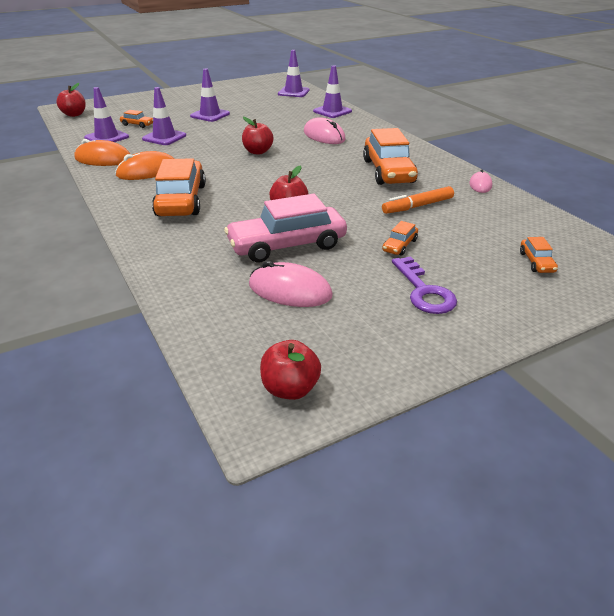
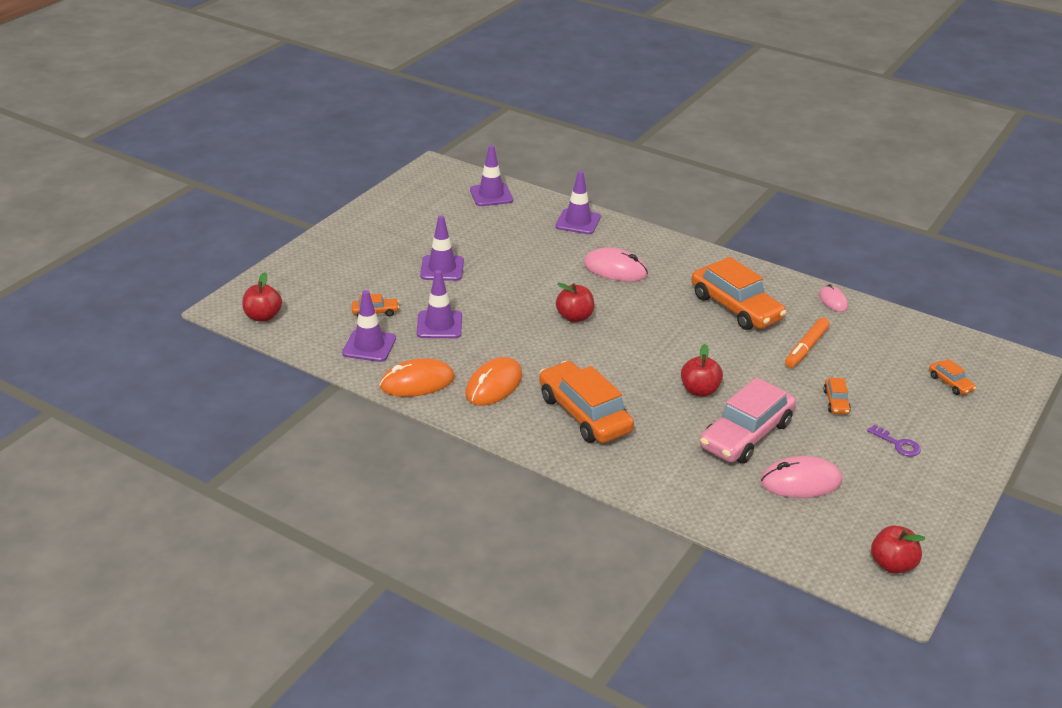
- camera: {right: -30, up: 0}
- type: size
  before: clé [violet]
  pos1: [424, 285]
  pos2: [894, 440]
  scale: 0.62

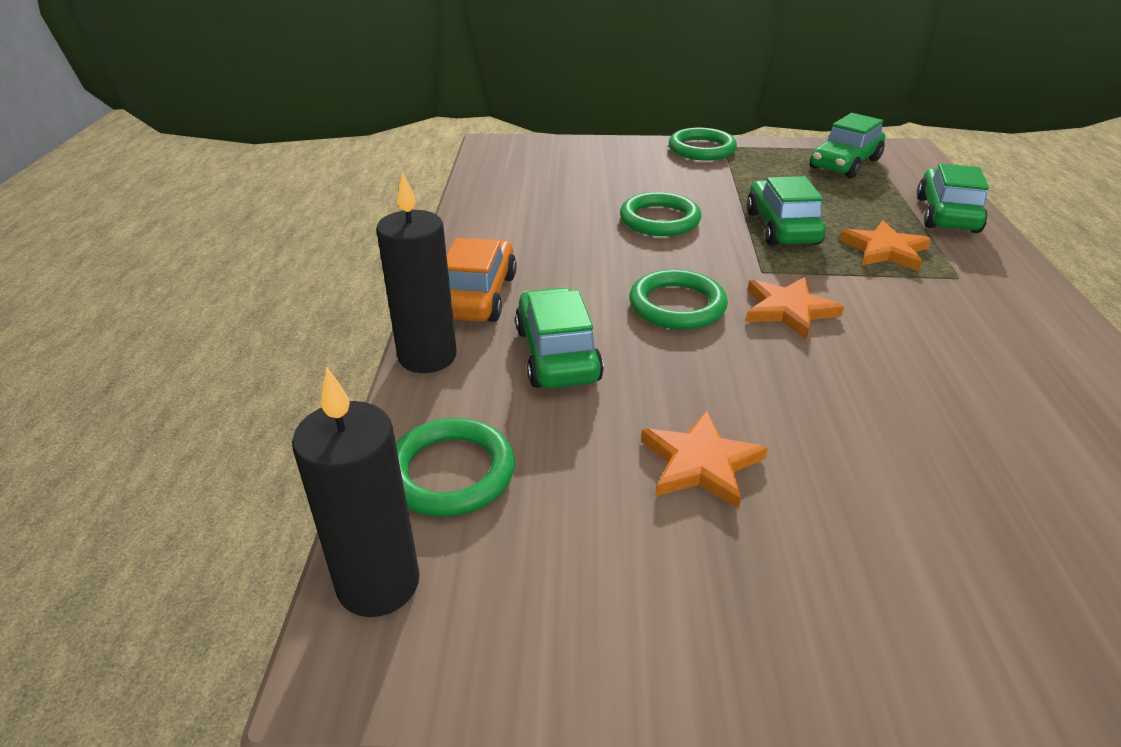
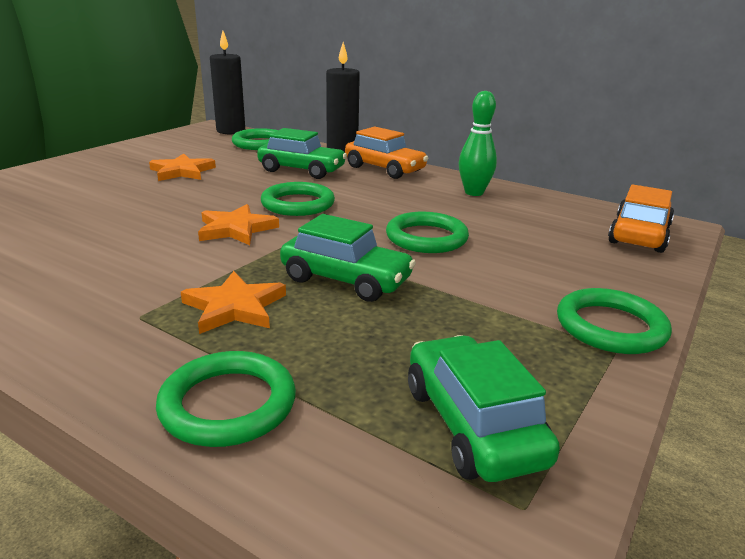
- camera: {right: 120, up: -10}
- type: exchanged
  before: voiture [vert]
  after: anneau [vert]
  pos1: [953, 198]
  pos2: [226, 399]
- type: appeared
  after: quille [vert]
  pos2: [478, 143]
- type: appeared
  after: voiture [orange]
  pos2: [641, 218]

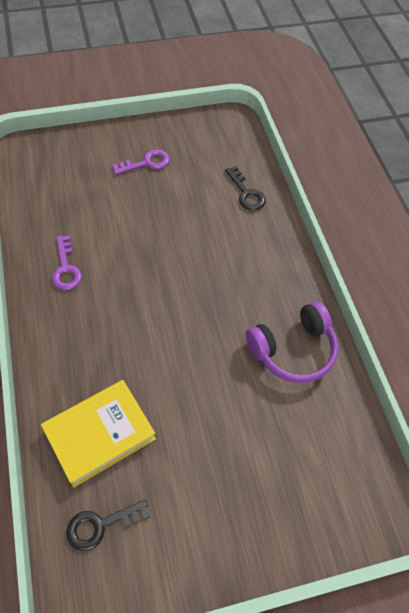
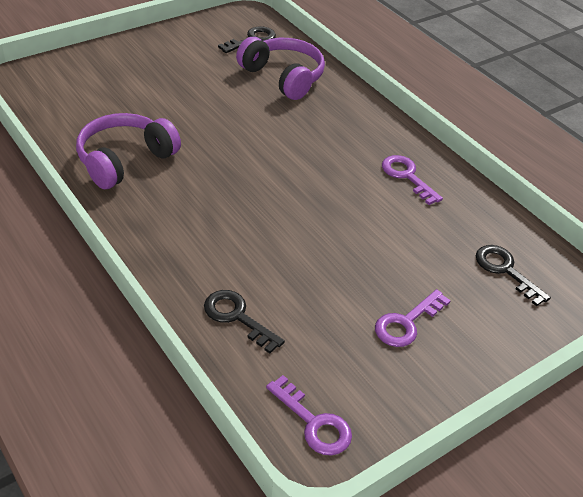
- camera: {right: 160, up: -15}
- type: exchanged
  before: livre [jaune]
  after: casque audio [violet]
  pos1: [98, 434]
  pos2: [280, 68]
- type: appeared
  after: clé [noir]
  pos2: [513, 275]
- type: appeared
  after: clé [violet]
  pos2: [309, 415]

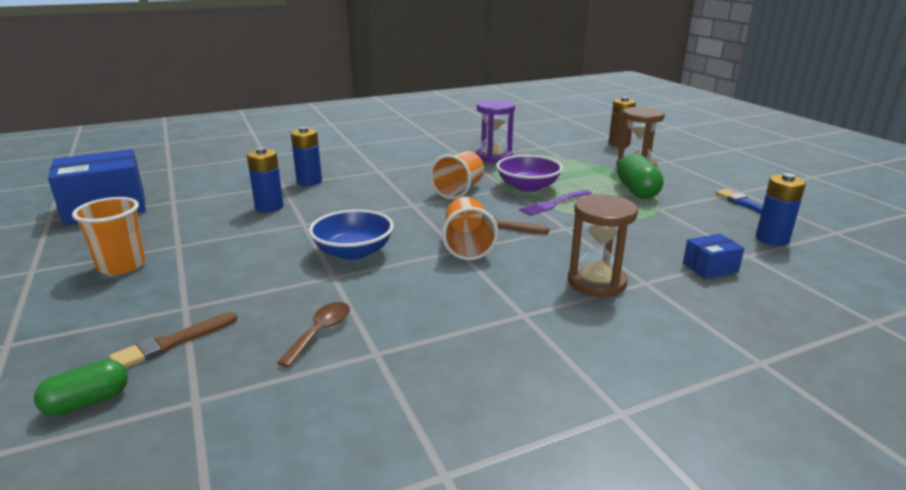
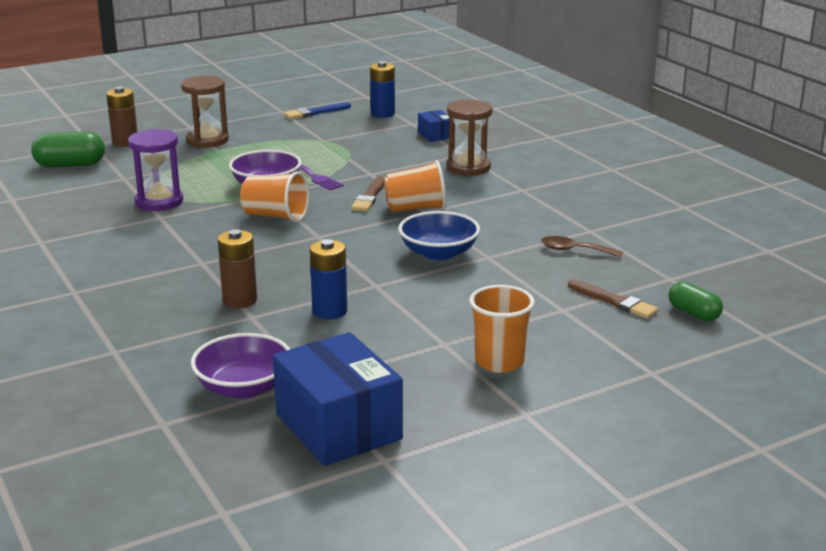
- camera: {right: -95, up: 0}
- type: colour
  before: pile [bleu]
  after: pile [marron]
  pos1: [306, 156]
  pos2: [237, 268]
- type: relocated
  before: gélule [vert]
  pos1: [640, 176]
  pos2: [68, 149]
- type: appeared
  after: bol [violet]
  pos2: [240, 366]

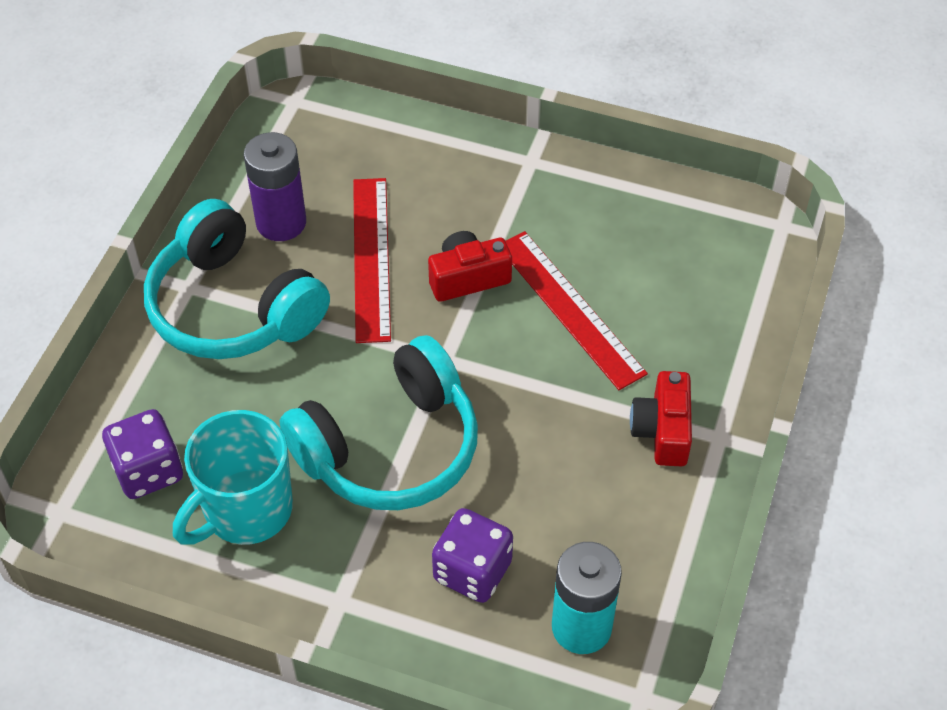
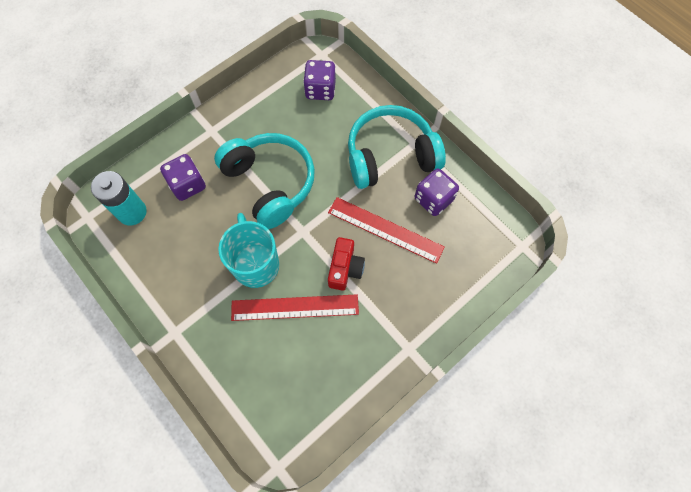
- camera: {right: 120, up: 15}
- type: exchanged
  before: pile [violet]
  after: dé [violet]
  pos1: [275, 186]
  pos2: [436, 192]
- type: spun
  before: casque audio [turquoise]
  pos1: [378, 422]
  pos2: [264, 181]
  turn: 150
- type: missing
  before: appareil photo [rouge]
  pos1: [661, 419]
- type: relocated
  before: tasse [turquoise]
  pos1: [233, 477]
  pos2: [248, 250]

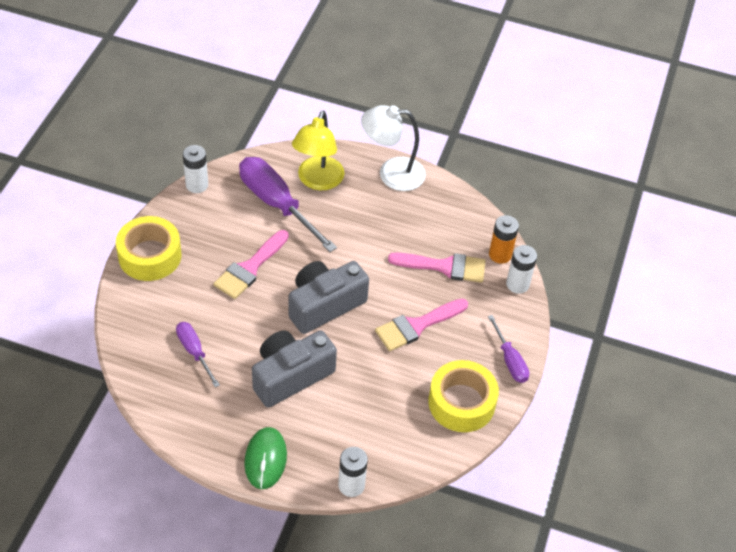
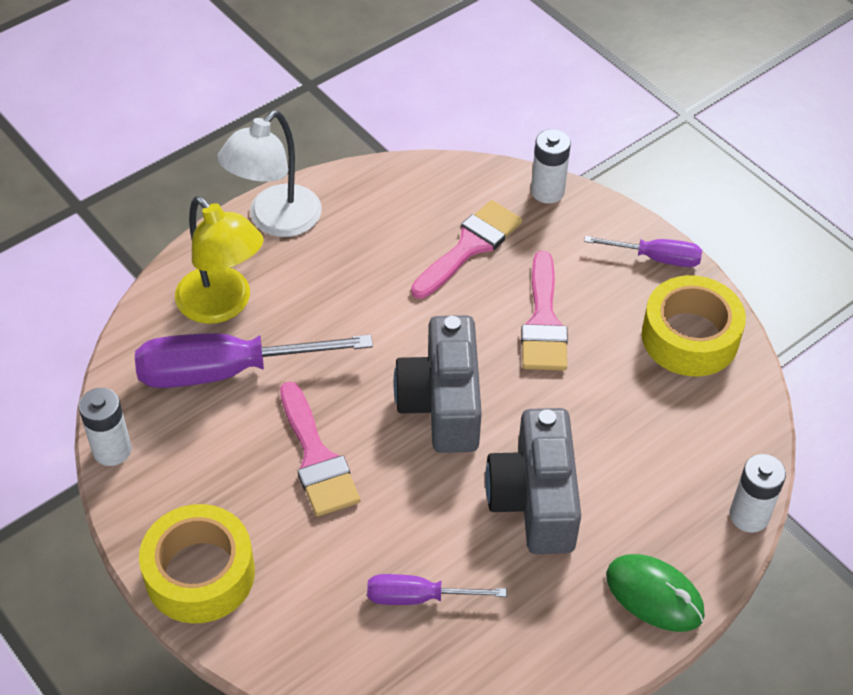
- camera: {right: -55, up: 0}
- type: missing
  before: pile [orange]
  pos1: [504, 239]

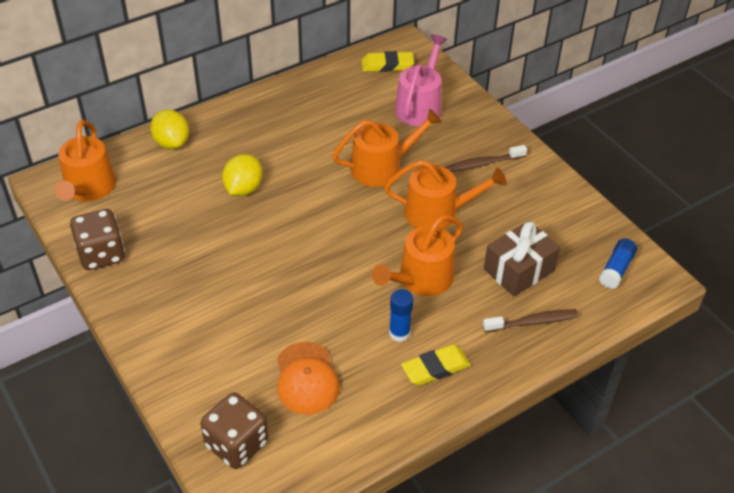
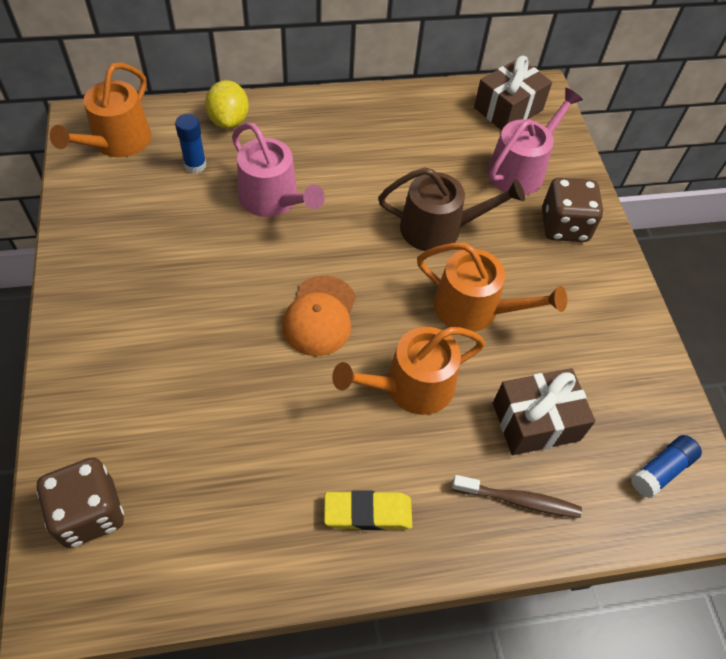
- camera: {right: 20, up: 10}
- type: exchanged
  before: gomme [jaune]
  after: cadeau [marron]
  pos1: [388, 61]
  pos2: [513, 93]
- type: colour
  before: arrosoir [orange]
  after: arrosoir [marron]
  pos1: [387, 148]
  pos2: [451, 209]
- type: missing
  before: brosse à dents [marron]
  pos1: [486, 158]
- type: exchanged
  before: citron [jaune]
  after: arrosoir [rose]
  pos1: [242, 175]
  pos2: [278, 169]
- type: relocated
  before: dé [marron]
  pos1: [97, 239]
  pos2: [572, 210]
- type: relocated
  before: bâton de colle [bleu]
  pos1: [401, 315]
  pos2: [190, 143]
- type: relocated
  before: casquette [orange]
  pos1: [308, 378]
  pos2: [319, 316]

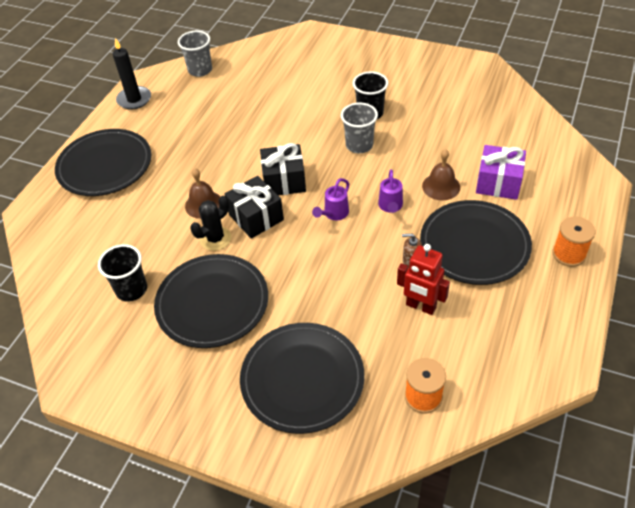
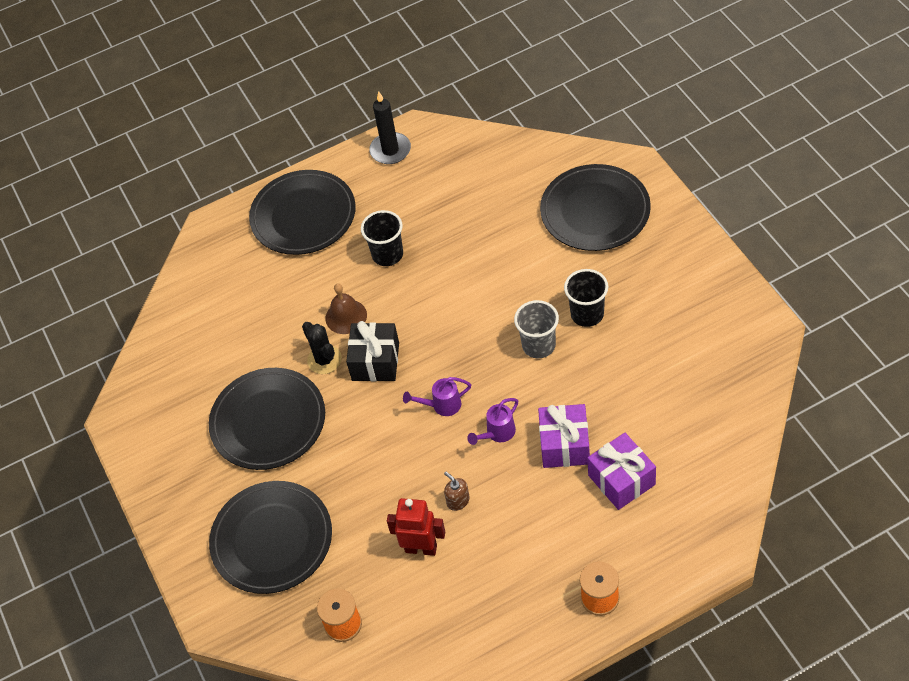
- camera: {right: 45, up: 5}
- type: missing
  before: gobelet [gris]
  pos1: [195, 54]
- type: missing
  before: cadeau [noir]
  pos1: [283, 169]
- type: exchanged
  before: cloche [marron]
  after: cadeau [violet]
  pos1: [441, 175]
  pos2: [564, 436]
- type: spun
  before: cactus [noir]
  pos1: [210, 223]
  pos2: [322, 348]
  turn: 60
- type: relocated
  before: assiette [noir]
  pos1: [476, 242]
  pos2: [595, 207]
- type: relocated
  before: gobelet [noir]
  pos1: [122, 273]
  pos2: [382, 238]
- type: spun
  before: robot [rouge]
  pos1: [423, 279]
  pos2: [416, 527]
  turn: 120

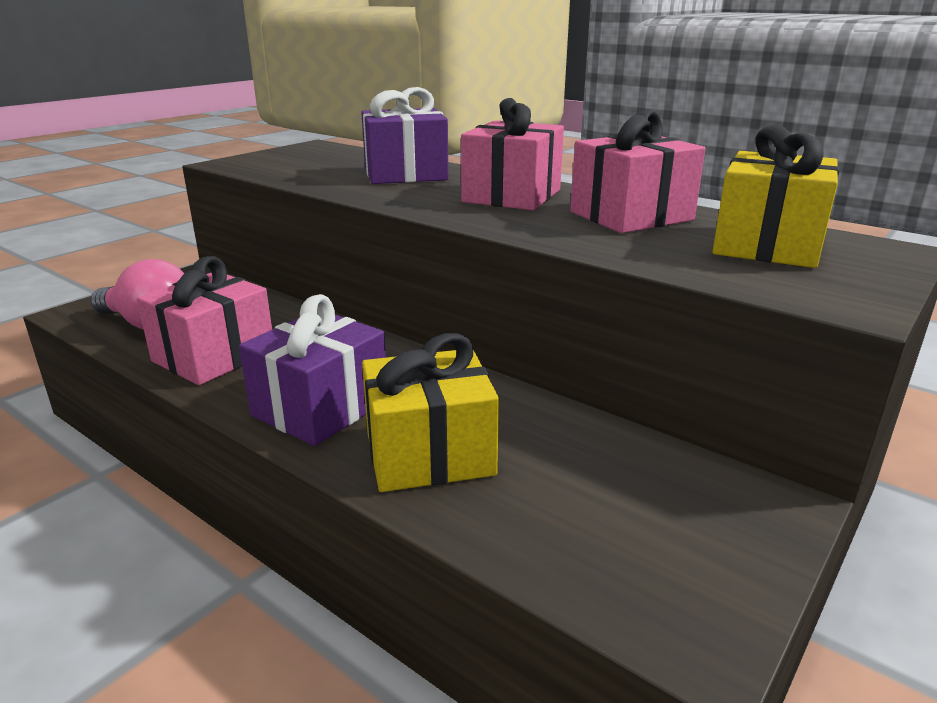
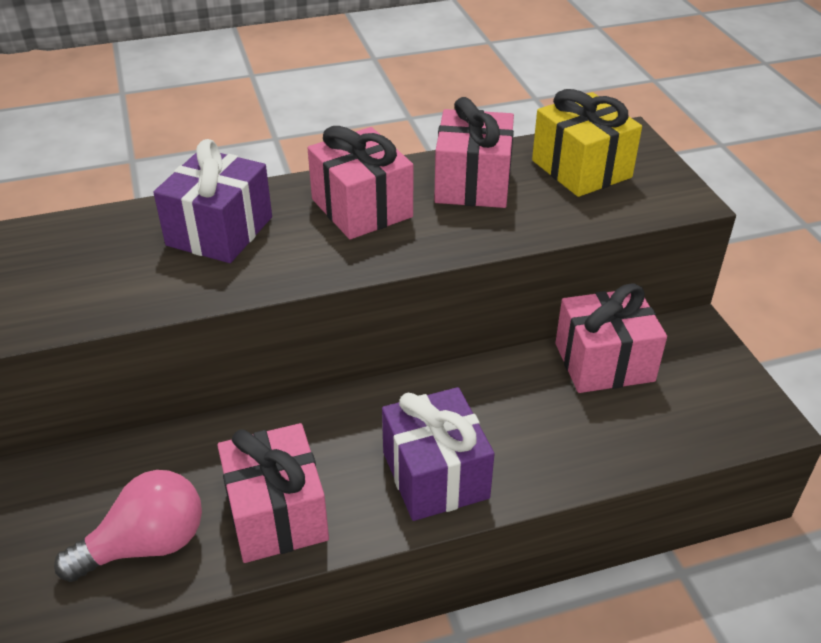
- camera: {right: -55, up: 15}
- type: missing
  before: cadeau [jaune]
  pos1: [430, 412]
- type: appeared
  after: cadeau [rose]
  pos2: [611, 338]

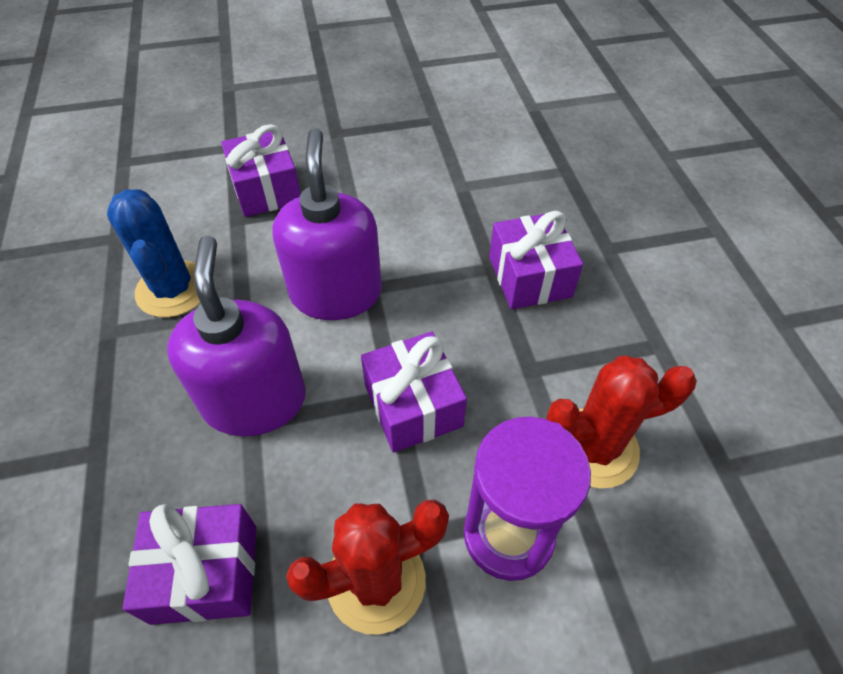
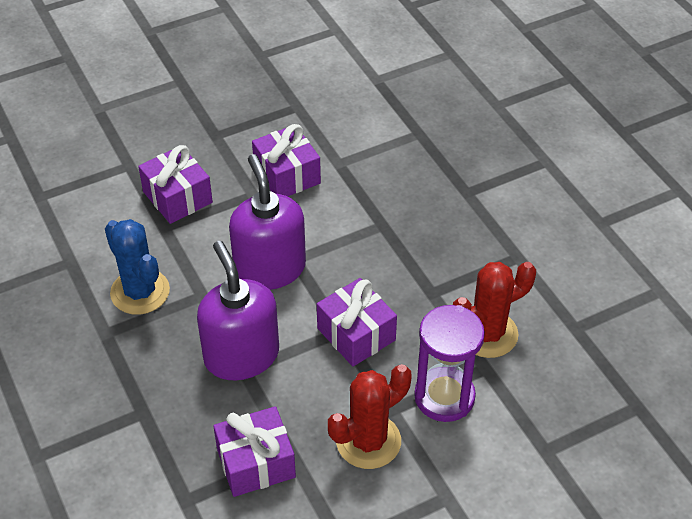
- camera: {right: -15, up: -5}
- type: relocated
  before: cadeau [violet]
  pos1: [536, 260]
  pos2: [286, 160]

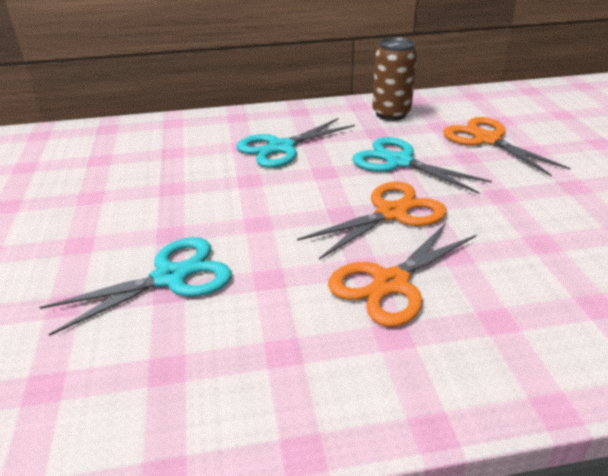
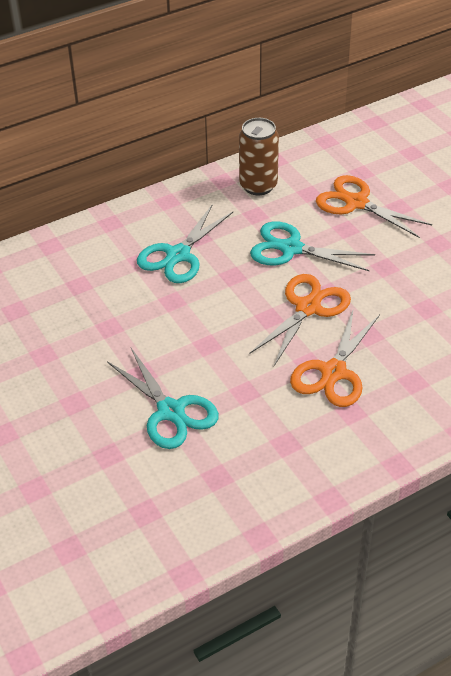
- camera: {right: -20, up: 10}
- type: spun
  before: ciseaux [turquoise]
  pos1: [135, 286]
  pos2: [163, 398]
  turn: 105

